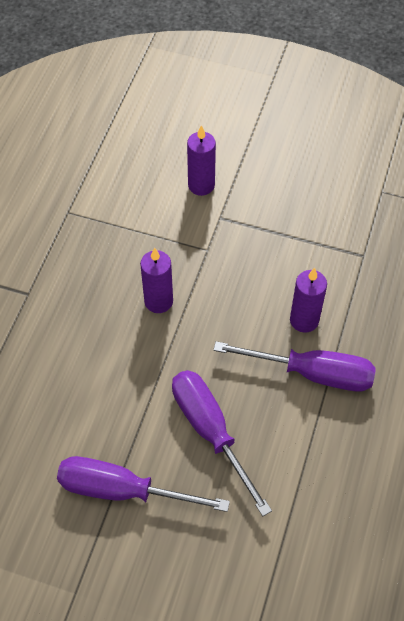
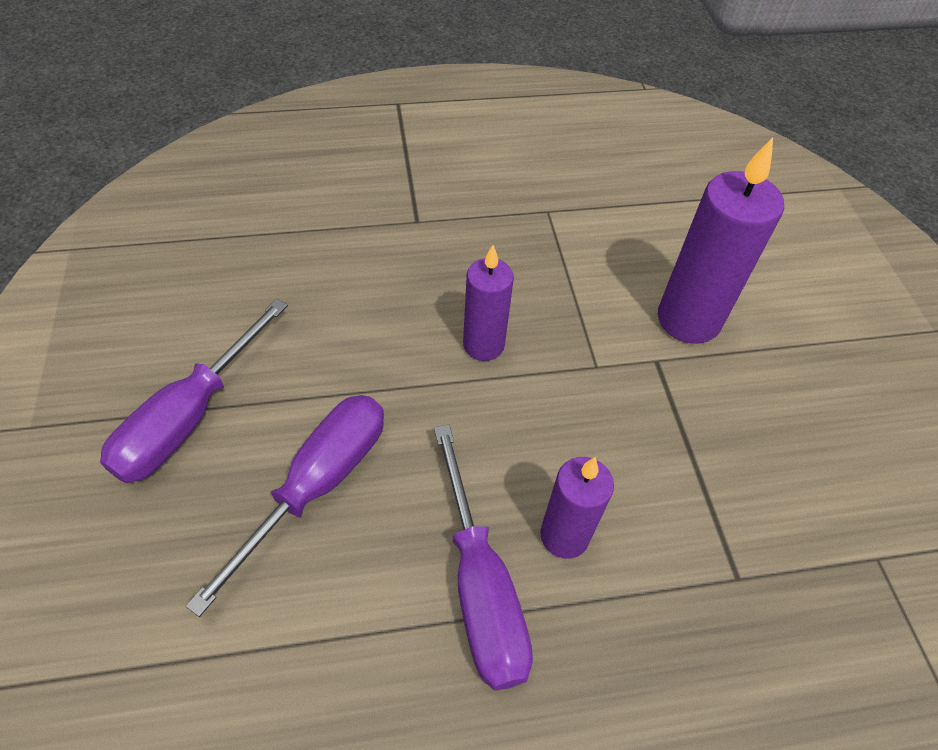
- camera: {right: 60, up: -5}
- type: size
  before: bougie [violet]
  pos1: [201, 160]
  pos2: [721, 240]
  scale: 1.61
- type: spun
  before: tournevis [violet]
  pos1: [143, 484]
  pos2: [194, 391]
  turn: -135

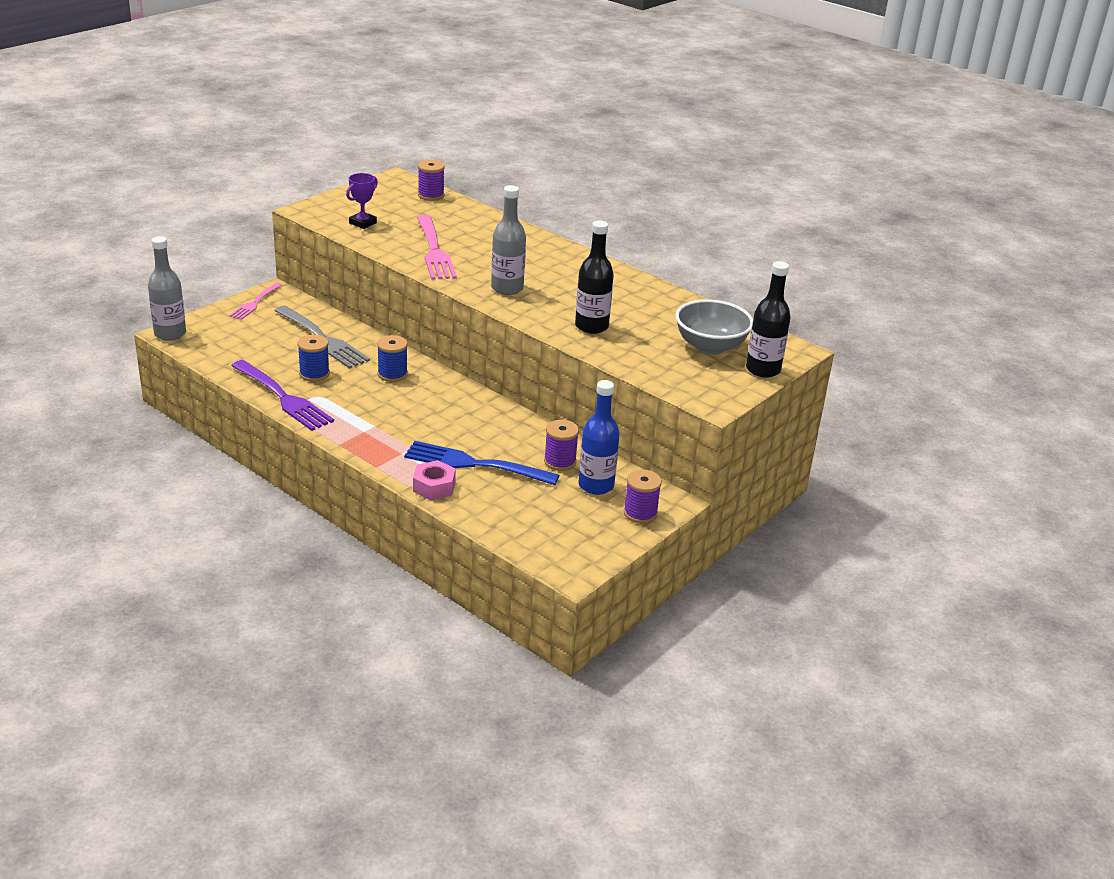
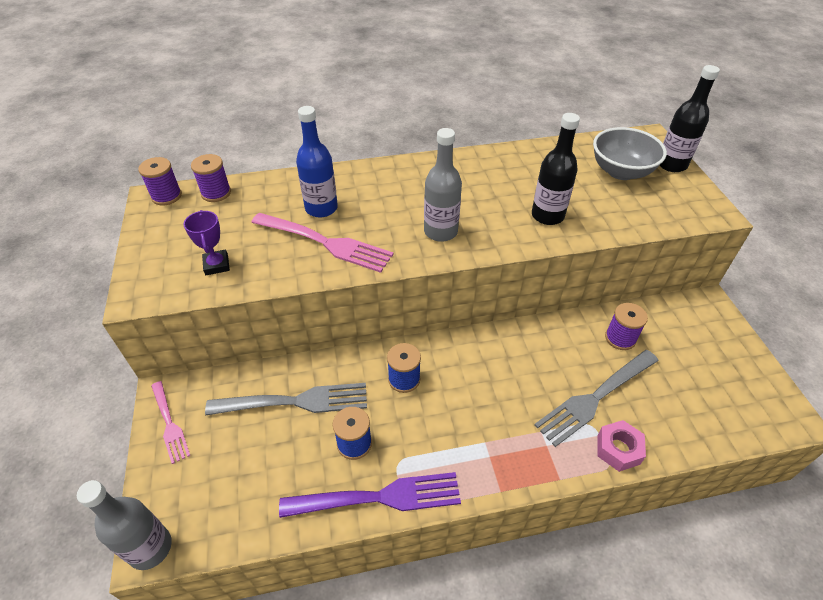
- camera: {right: -50, up: 15}
- type: relocated
  before: bouteille [bleu]
  pos1: [599, 437]
  pos2: [317, 161]
- type: colour
  before: fourchette [bleu]
  after: fourchette [gris]
  pos1: [481, 463]
  pos2: [596, 398]
- type: relocated
  before: bobine [violet]
  pos1: [643, 496]
  pos2: [160, 181]

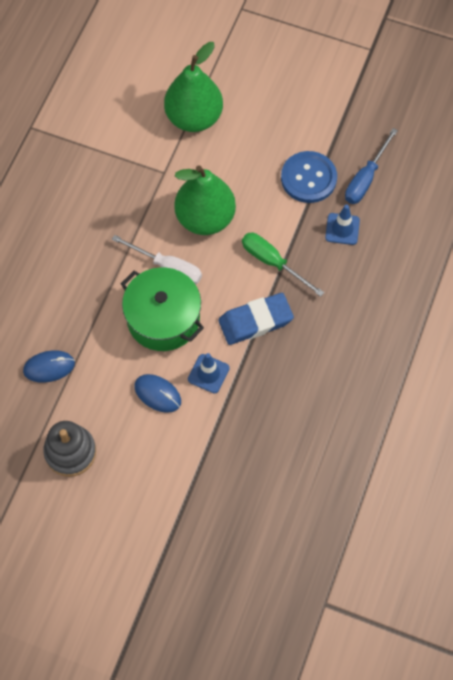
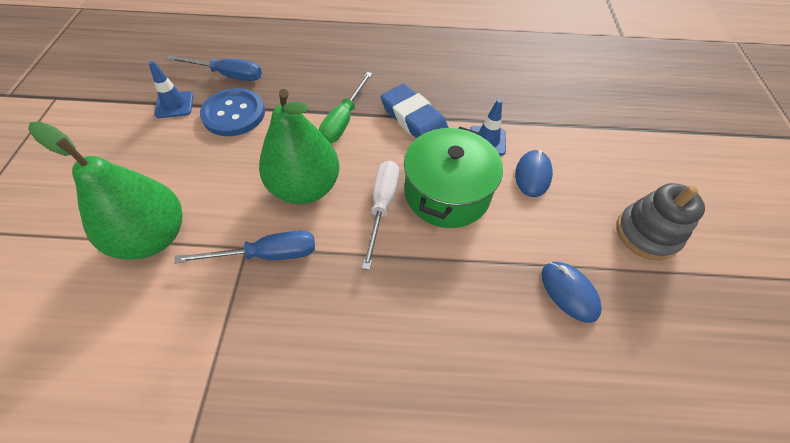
- camera: {right: -110, up: -10}
- type: relocated
  before: cône de chantier [bleu]
  pos1: [342, 225]
  pos2: [171, 89]
- type: appeared
  after: tournevis [bleu]
  pos2: [244, 246]

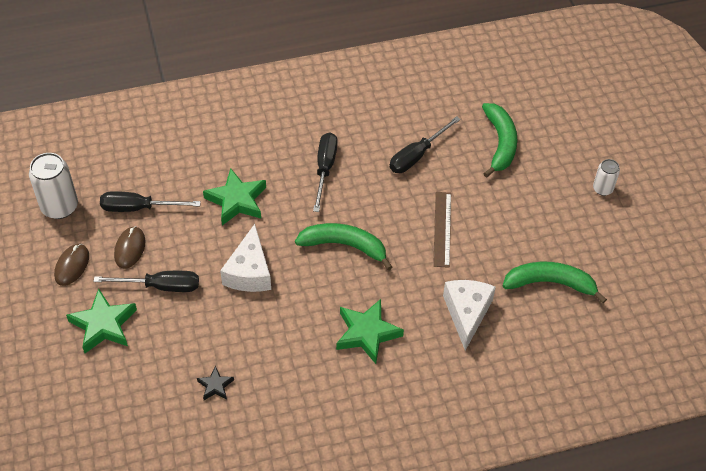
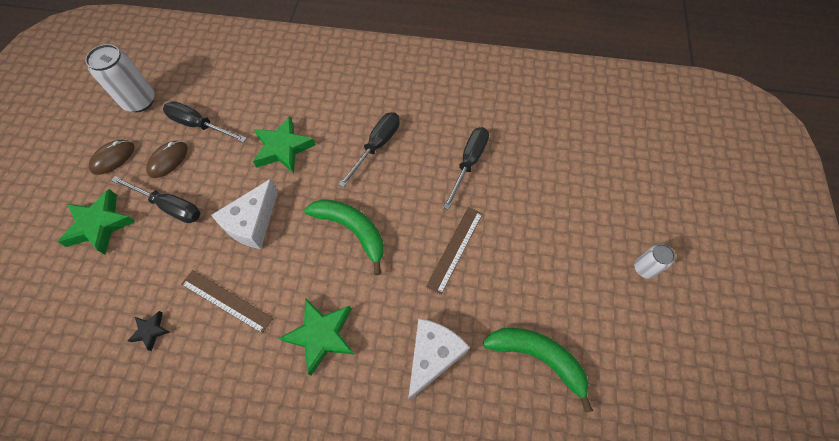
- camera: {right: 25, up: 10}
- type: missing
  before: banane [vert]
  pos1: [499, 140]
- type: spun
  before: tournevis [noir]
  pos1: [425, 144]
  pos2: [466, 168]
  turn: 135
- type: appeared
  after: règle [marron]
  pos2: [227, 302]

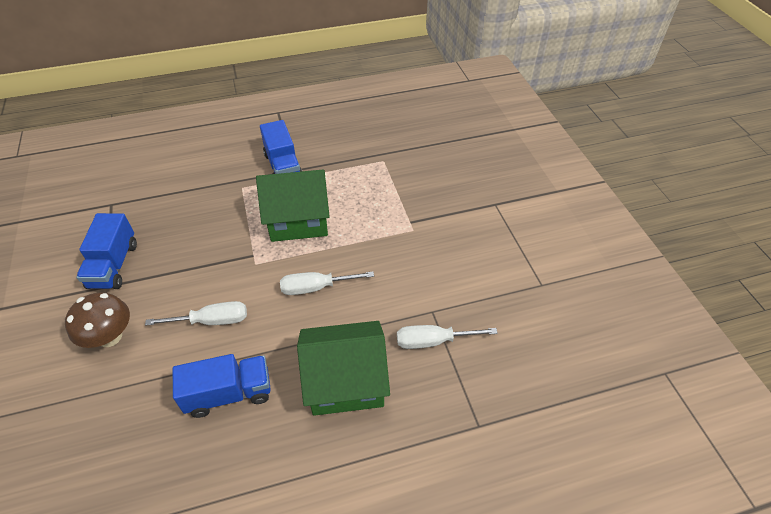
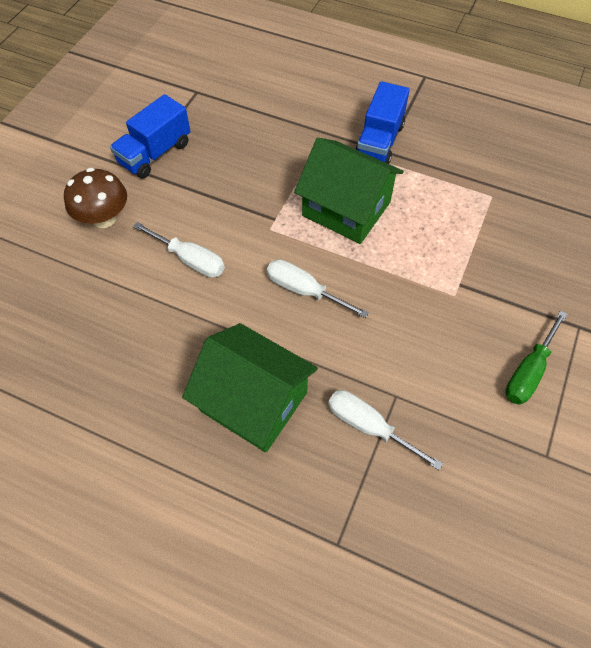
- camera: {right: 40, up: 10}
- type: missing
  before: camion [bleu]
  pos1: [222, 386]
- type: appeared
  after: tournevis [vert]
  pos2: [536, 358]

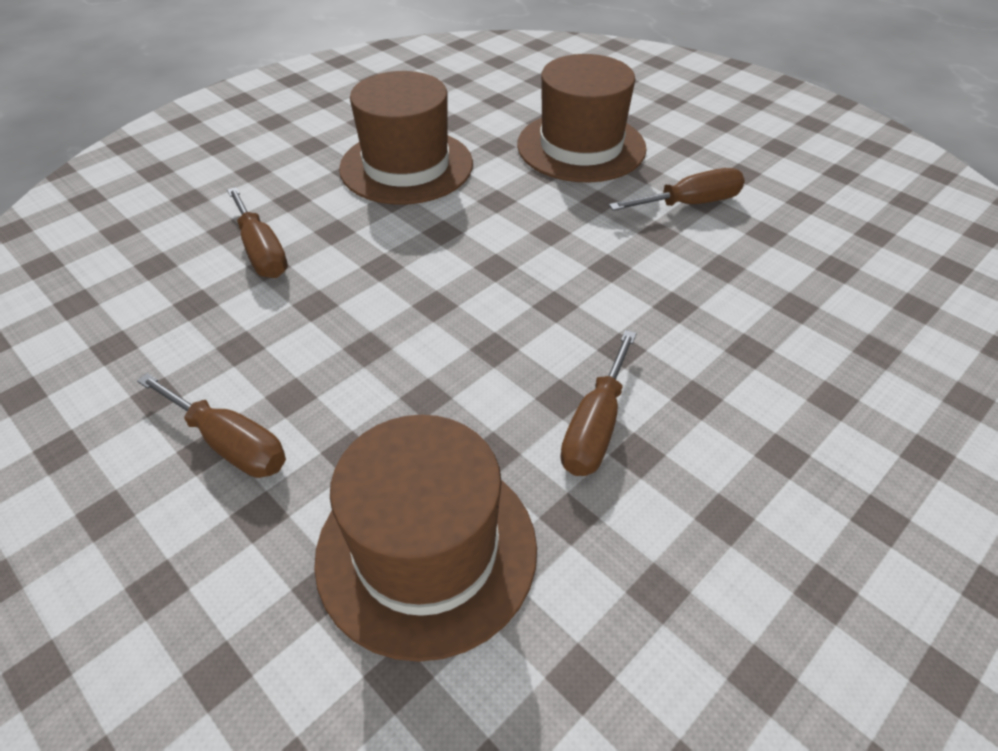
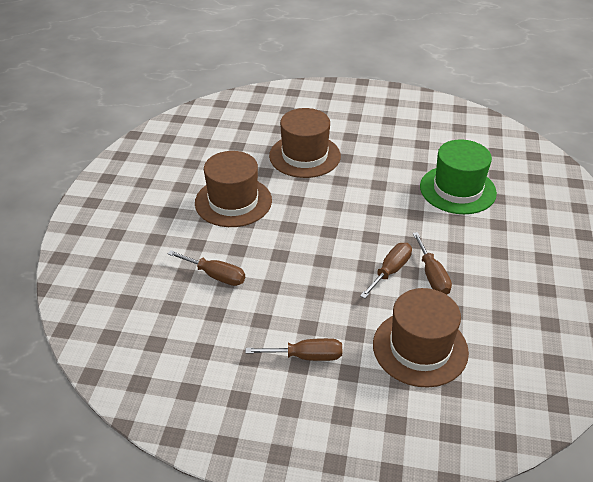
- camera: {right: -35, up: -5}
- type: relocated
  before: tournevis [marron]
  pos1: [677, 189]
  pos2: [386, 270]
- type: appeared
  after: chapeau [vert]
  pos2: [458, 176]

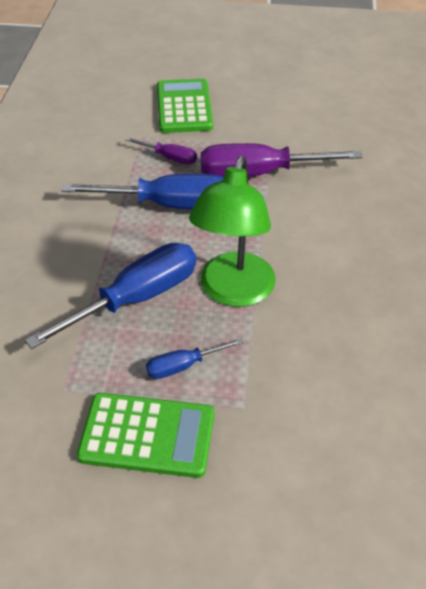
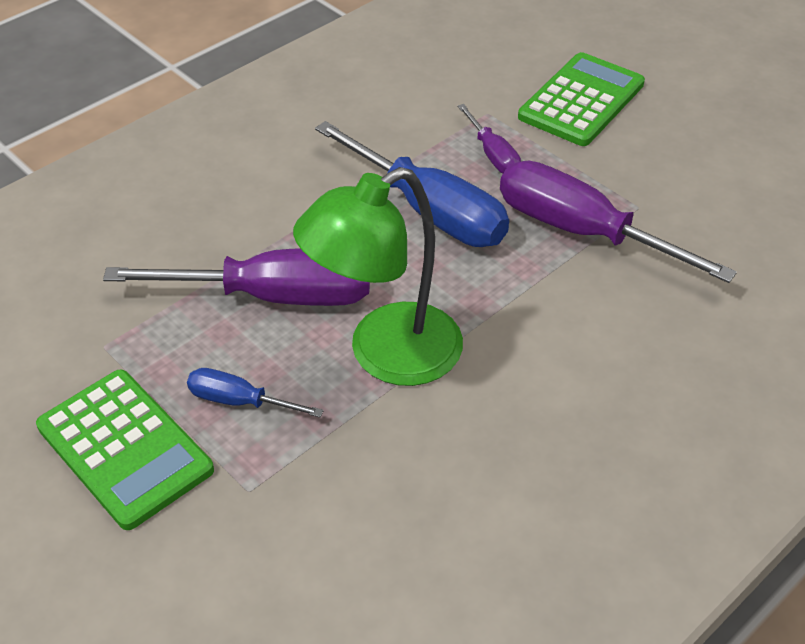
- camera: {right: 40, up: 0}
- type: colour
  before: tournevis [bleu]
  after: tournevis [violet]
  pos1: [110, 296]
  pos2: [236, 277]

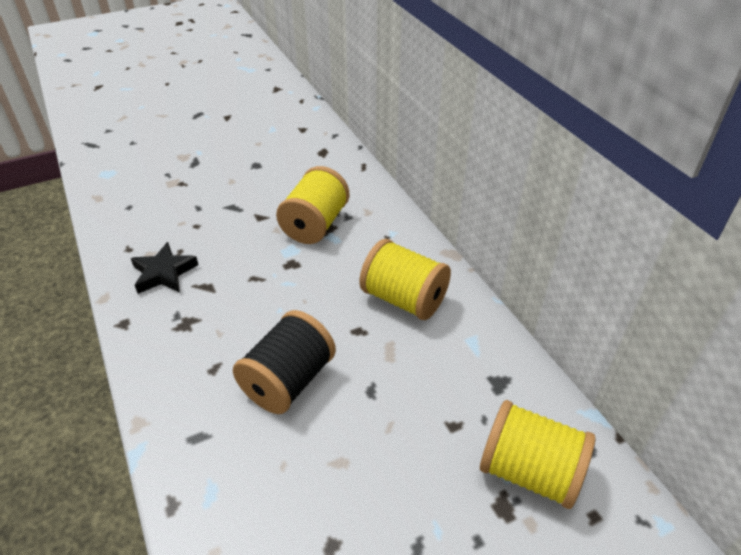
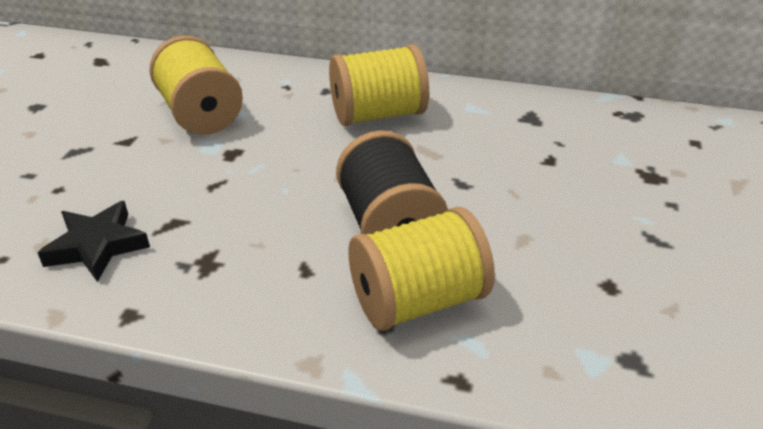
- camera: {right: -50, up: -5}
- type: relocated
  before: bobine [jaune]
  pos1: [538, 454]
  pos2: [421, 269]

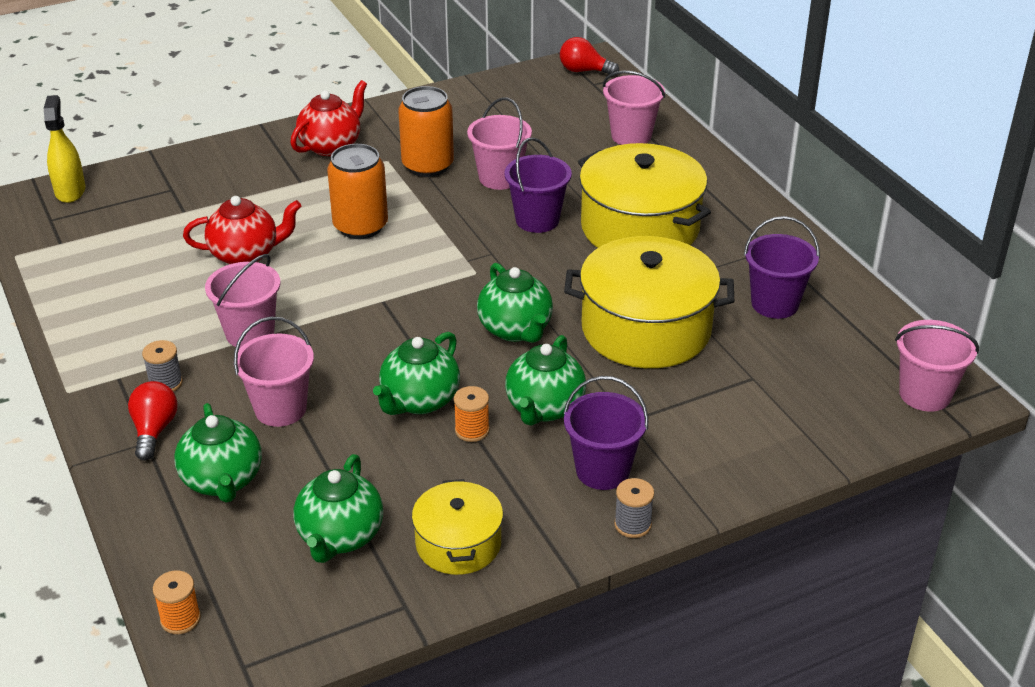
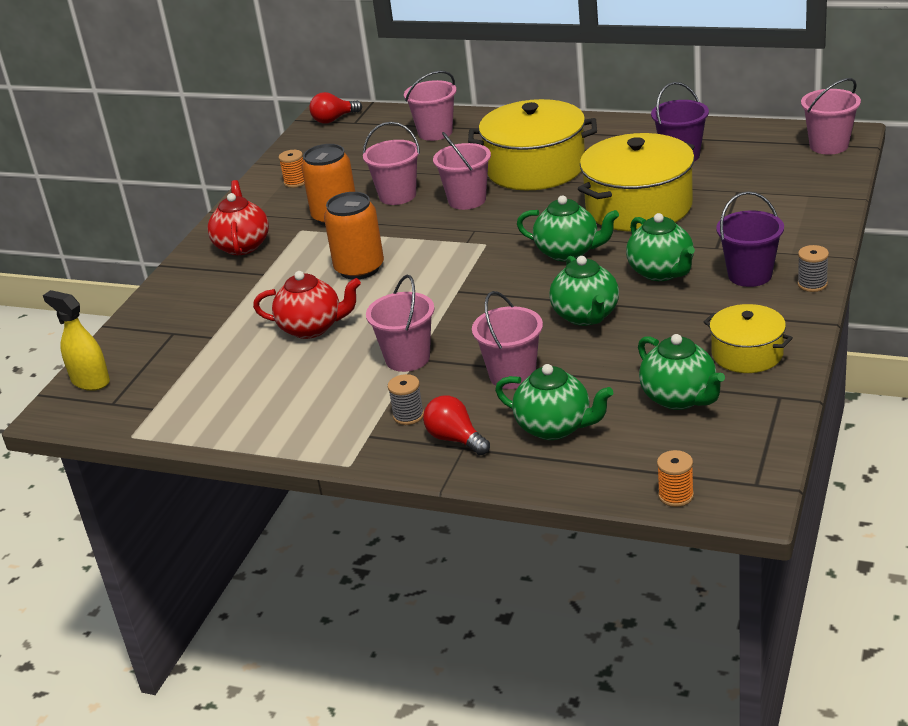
- camera: {right: -40, up: -5}
- type: colour
  before: seau [violet]
  after: seau [rose]
  pos1: [538, 185]
  pos2: [462, 171]
- type: spun
  before: théière [rouge]
  pos1: [242, 230]
  pos2: [307, 305]
  turn: 60
- type: relocated
  before: bobine [orange]
  pos1: [472, 414]
  pos2: [291, 169]

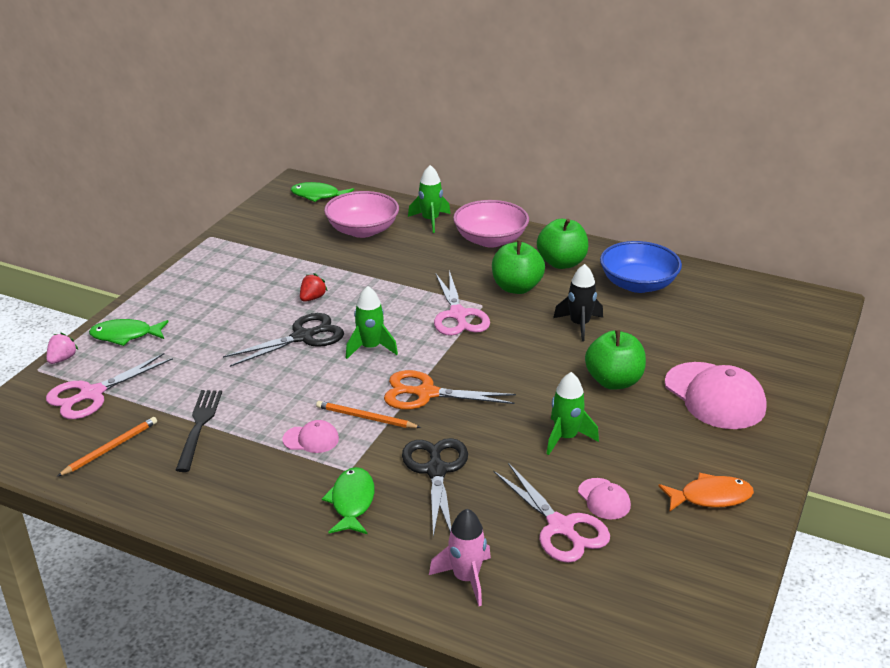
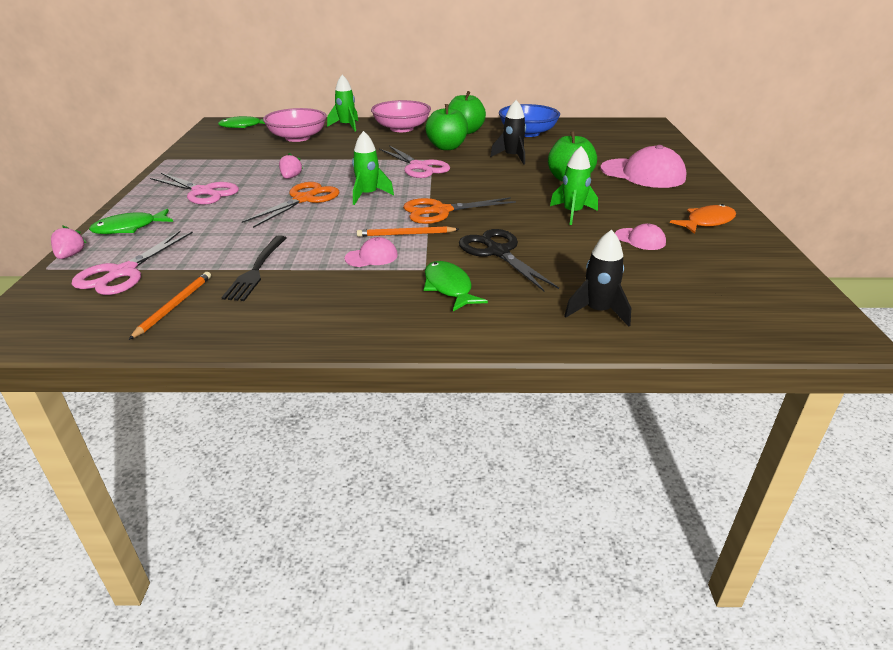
- camera: {right: -25, up: 0}
- type: colour
  before: fraise [rouge]
  after: fraise [rose]
  pos1: [314, 287]
  pos2: [291, 166]
- type: colour
  before: ciseaux [noir]
  after: ciseaux [orange]
  pos1: [283, 340]
  pos2: [290, 205]
- type: spun
  before: fourchette [noir]
  pos1: [199, 431]
  pos2: [253, 268]
  turn: -150
- type: relocated
  before: ciseaux [rose]
  pos1: [551, 513]
  pos2: [194, 189]
- type: colour
  before: fusée [rose]
  after: fusée [noir]
  pos1: [460, 557]
  pos2: [597, 278]

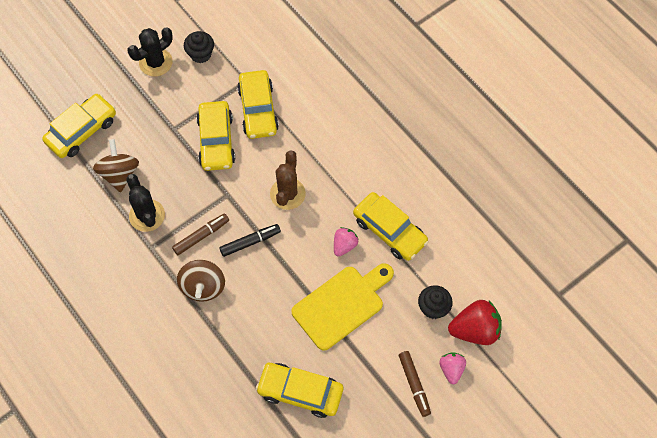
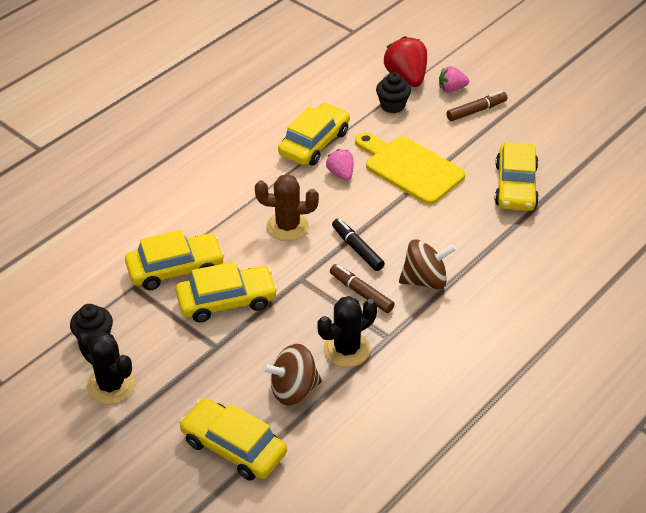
- camera: {right: -100, up: -20}
- type: spun
  before: fraise [rose]
  pos1: [346, 241]
  pos2: [340, 165]
  turn: 45

